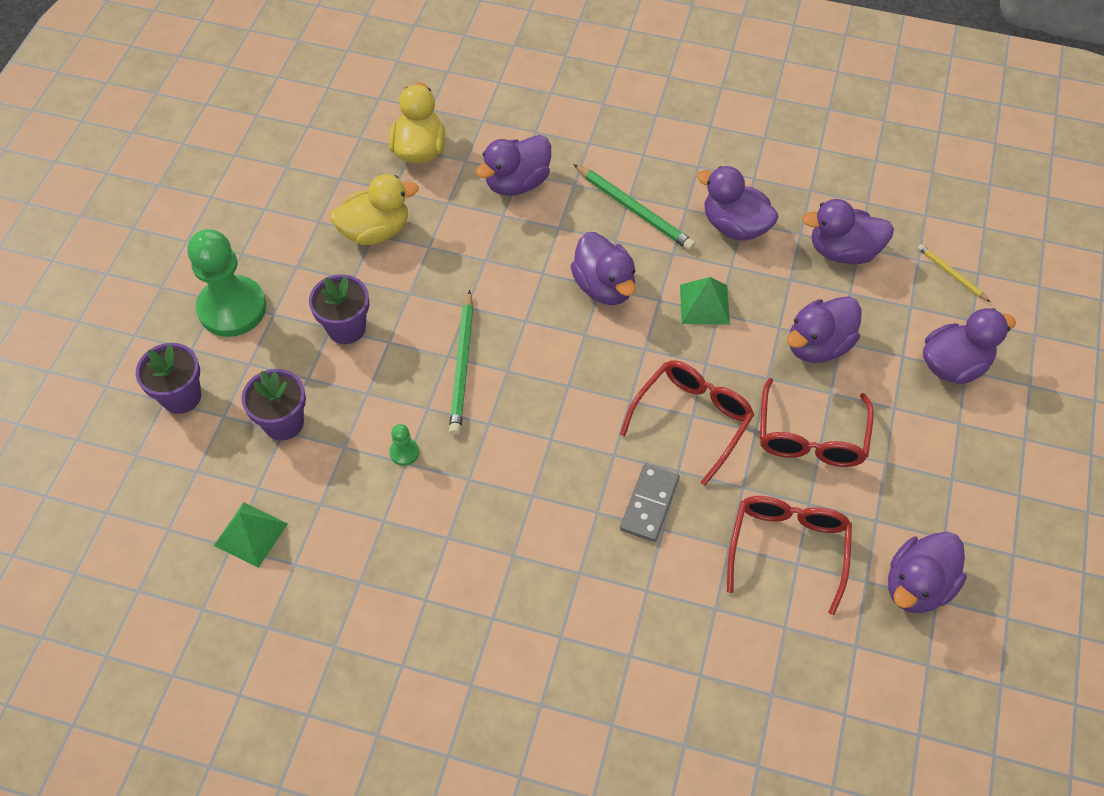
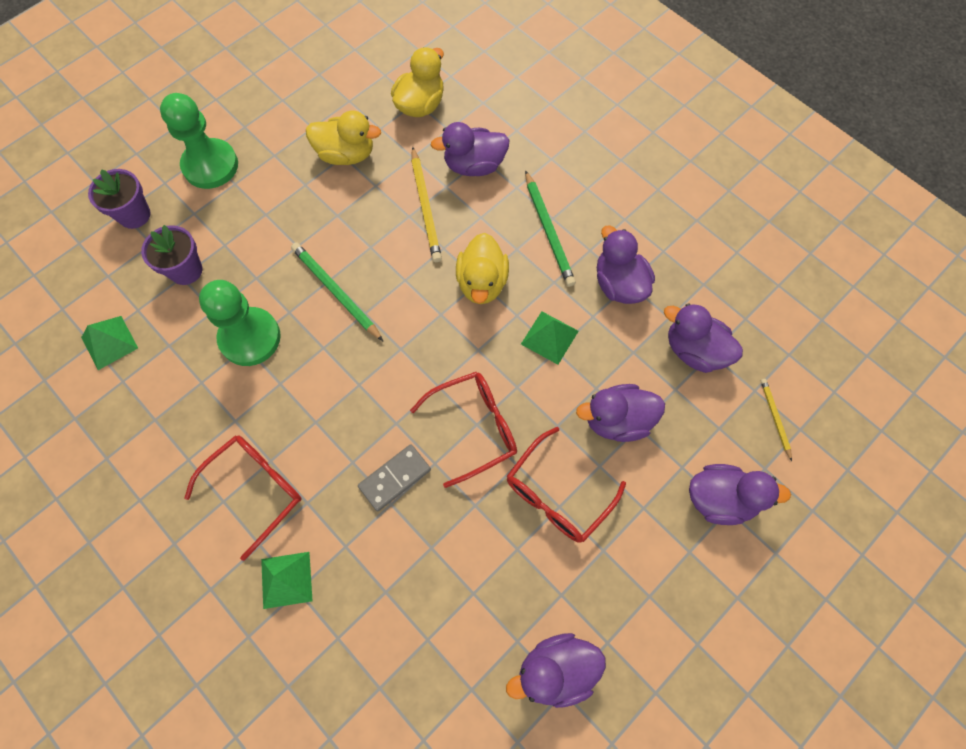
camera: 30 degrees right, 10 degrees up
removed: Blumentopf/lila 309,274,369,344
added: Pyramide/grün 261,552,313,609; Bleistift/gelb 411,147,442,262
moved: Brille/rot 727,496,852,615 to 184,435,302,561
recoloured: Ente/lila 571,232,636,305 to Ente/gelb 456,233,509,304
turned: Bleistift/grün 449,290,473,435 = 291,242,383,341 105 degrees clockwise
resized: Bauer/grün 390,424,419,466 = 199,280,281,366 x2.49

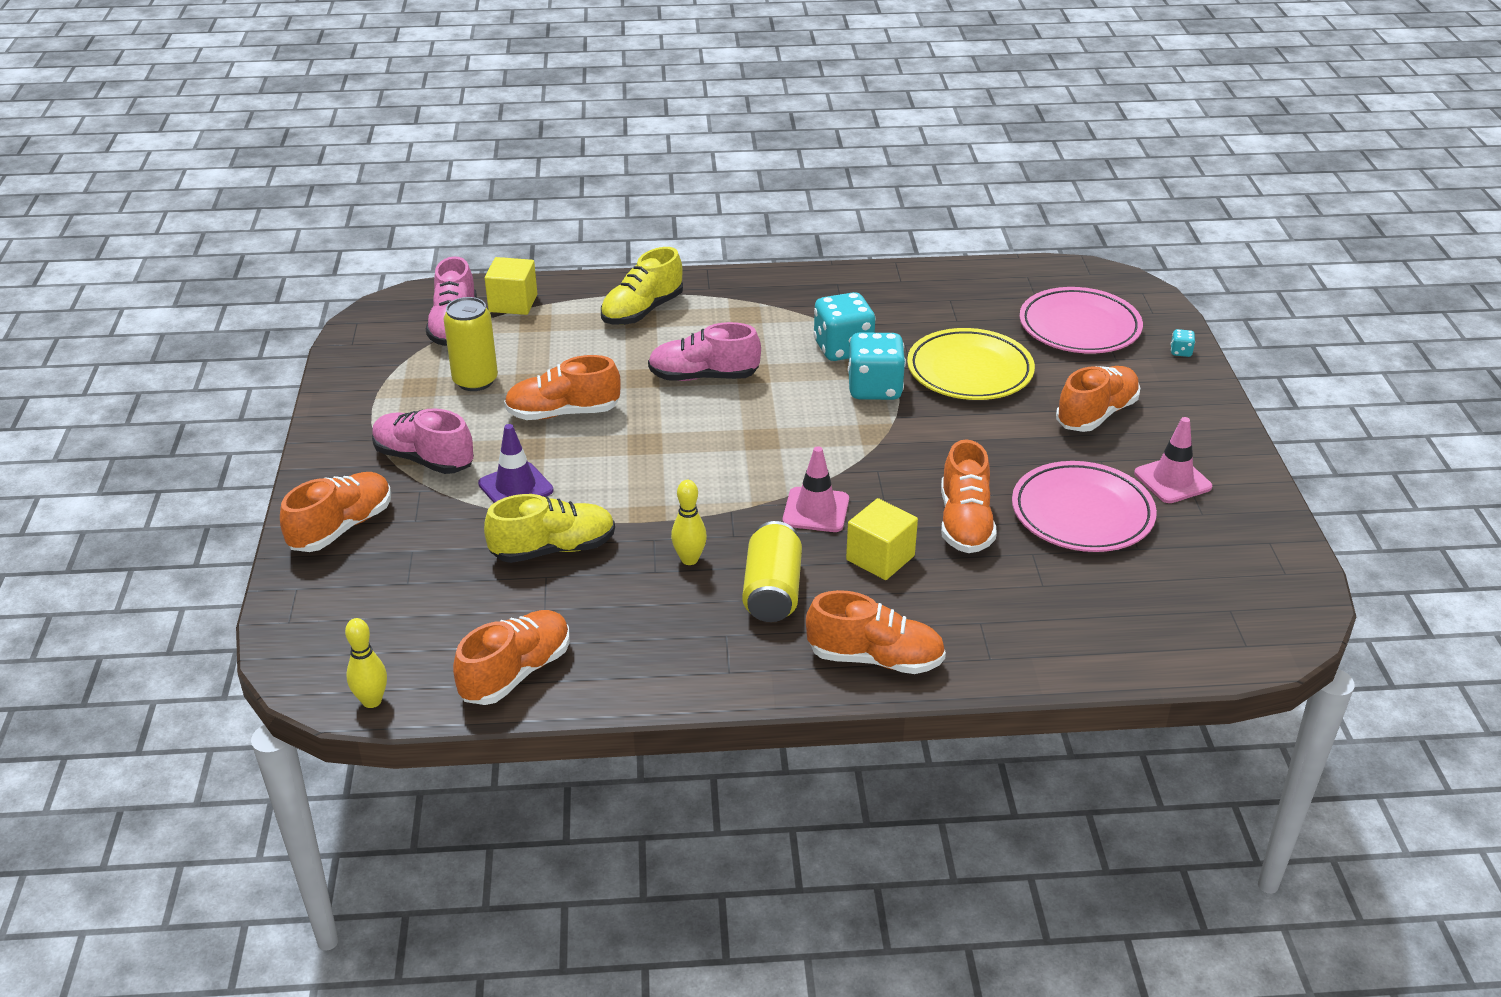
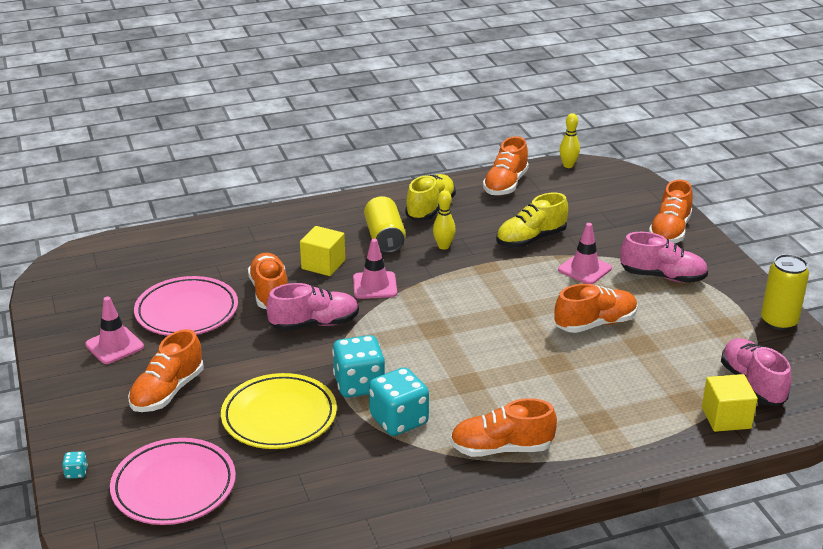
camera: 165 degrees right, 5 degrees down
moved: Schuh/rosa 648,322,761,381 to 266,283,359,331; Schuh/gelb 601,247,683,325 to 405,174,456,220; Schuh/orange 806,590,946,674 to 450,398,557,457; Dose/gelb 443,297,498,391 to 761,254,809,330
recoloured: Leitkegel/lila 478,424,553,503 to Leitkegel/rosa 558,223,612,284

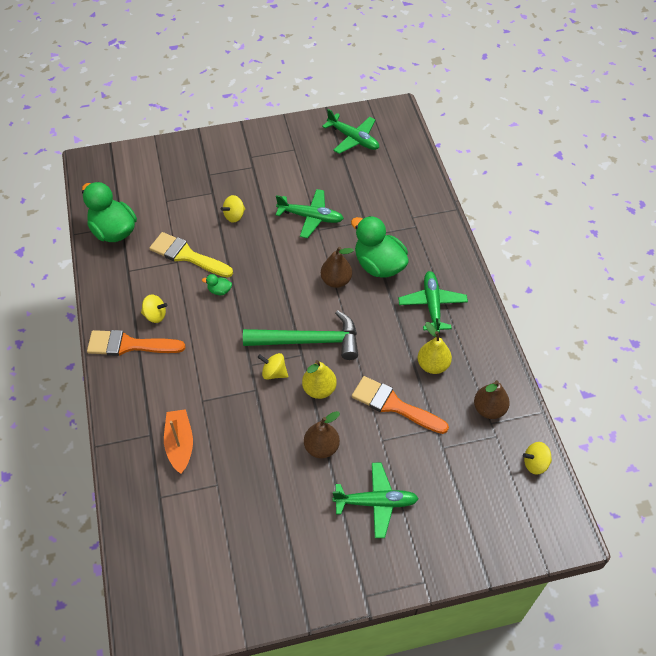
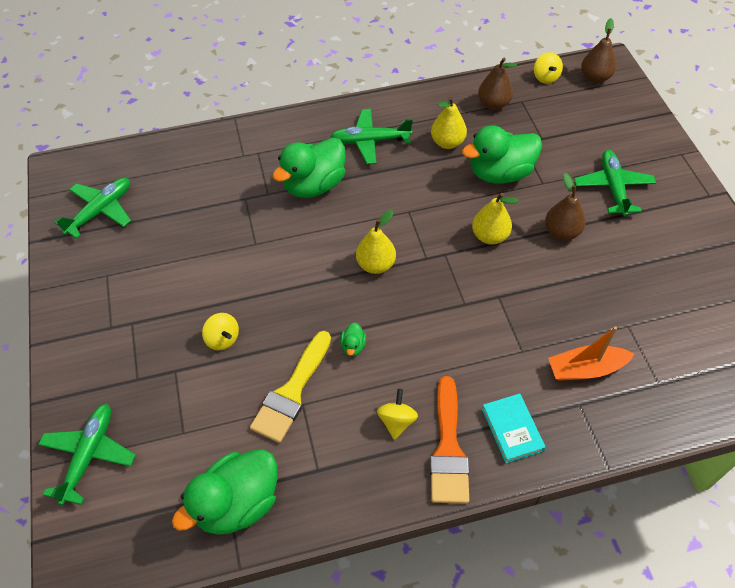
camera: 90 degrees left, 0 degrees up
removed: Hammer/grün 243,310,358,360; Kreisel/gelb 258,353,288,380
added: Birne/gelb 356,210,396,274; Buch/türkis 482,394,545,463
moved: Flugzeug/grün 276,189,344,238 to 38,404,136,505; Birne/braun 321,247,354,288 to 581,18,616,83
replaced: Pinsel/orange 352,376,449,434 to Ente/grün 462,125,542,184

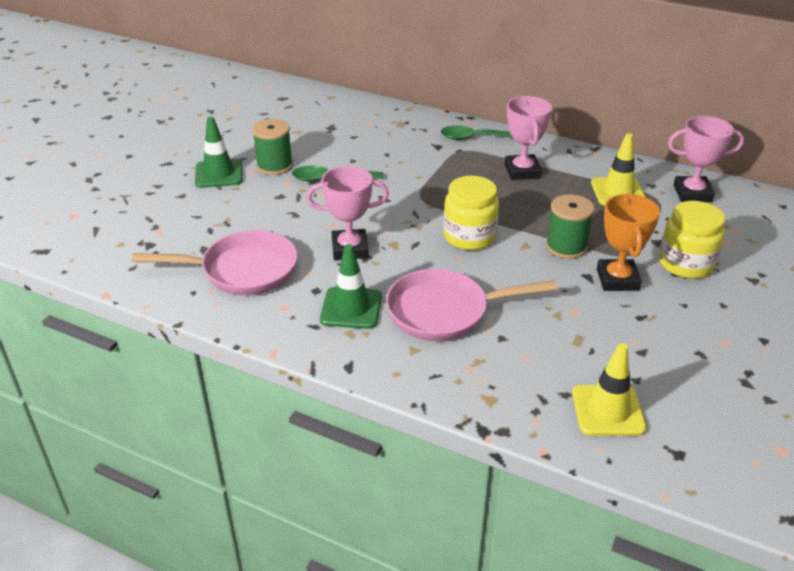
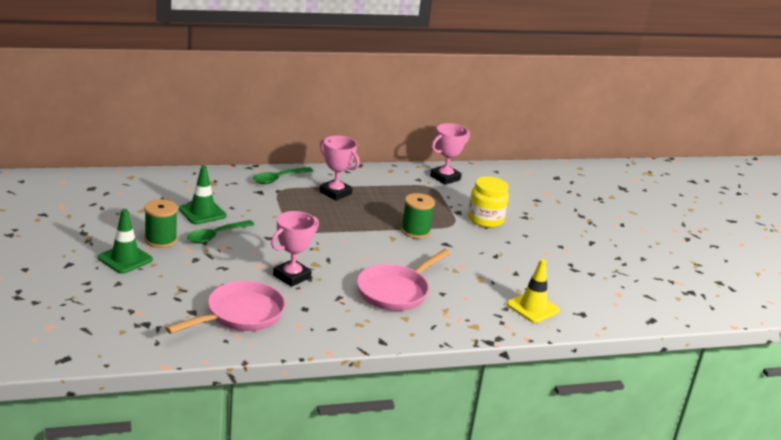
camera: 45 degrees left, 10 degrees down
removed: Einmachglas/gelb 443,176,499,250; Leitkegel/gelb 591,133,646,206; Pokal/orange 597,194,660,291
moved: Leitkegel/grün 320,244,382,329 to 179,166,227,225

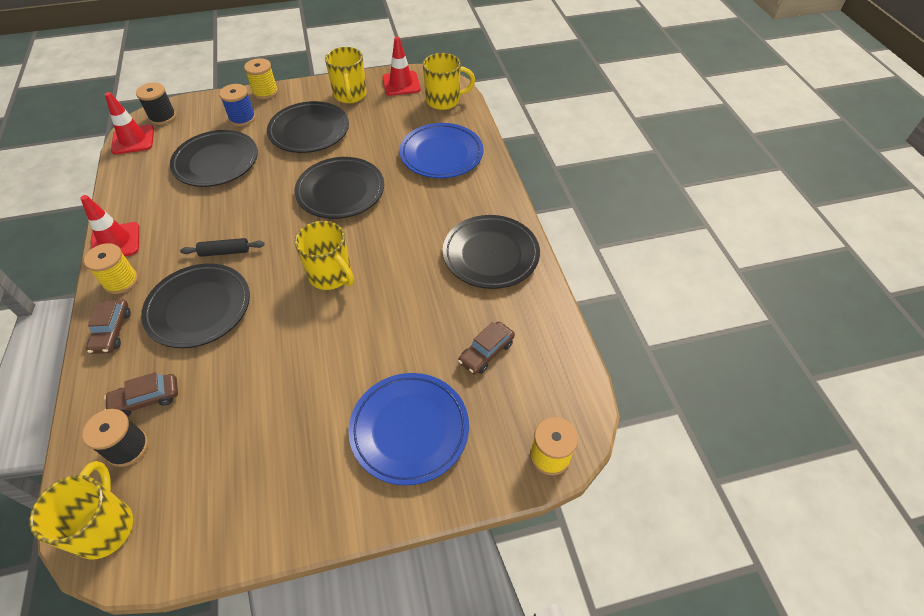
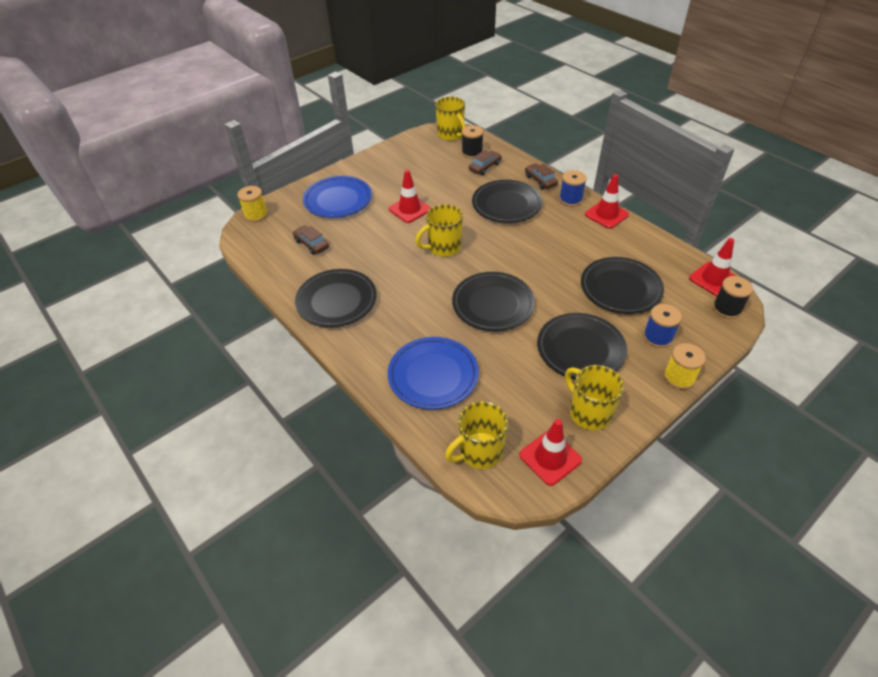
camera: 155 degrees right, 5 degrees down
removed: Nudelholz/schwarz 180,238,265,257
added: Leitkegel/rot 389,169,431,223
recoloured: Garnrolle/gelb 84,243,138,294 to Garnrolle/blau 559,170,587,207
turned: Auto/braun 458,322,515,374 = 293,225,329,255 60 degrees counterclockwise; Tasse/gelb 294,221,354,290 = 416,204,463,257 45 degrees counterclockwise

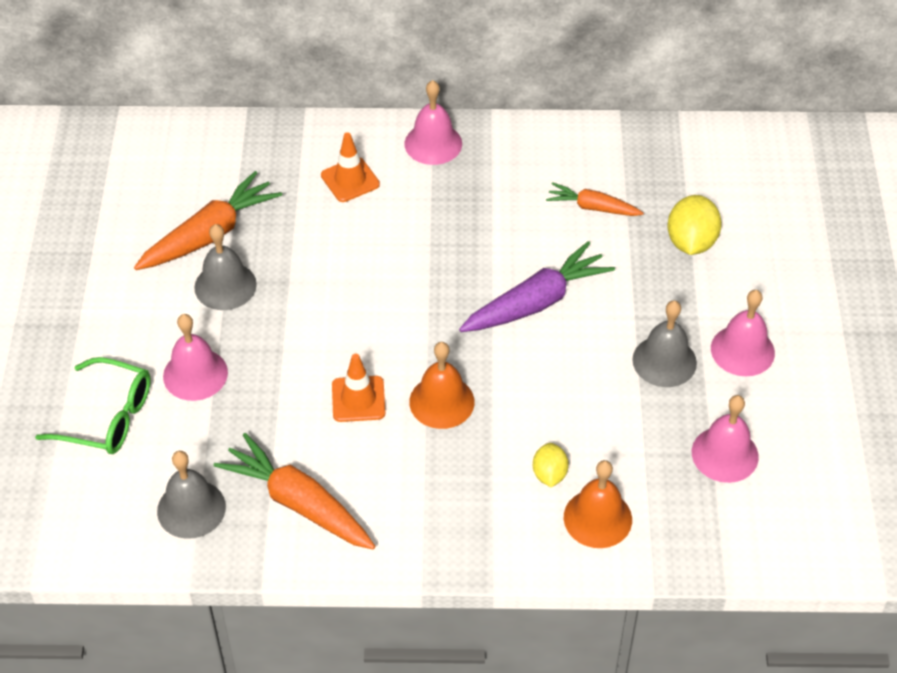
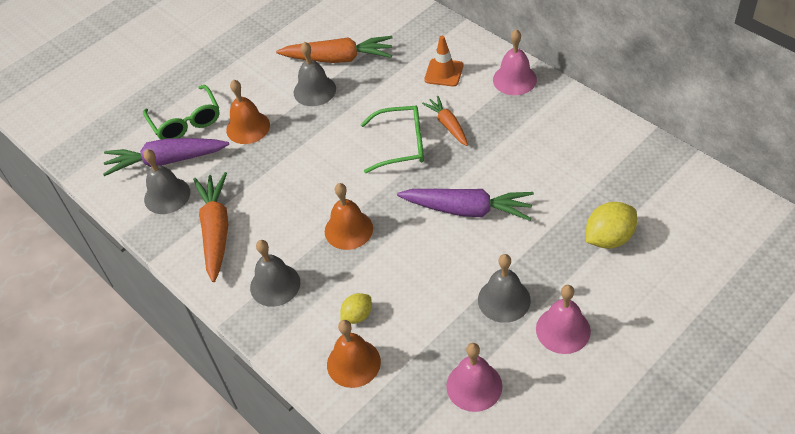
camera: 50 degrees right, 0 degrees up
removed: Leitkegel/orange 332,354,385,422
added: Karotte/lila 103,138,229,176; Glocke/grau 250,240,300,307; Brille/grün 361,105,424,173
moved: Karotte/orange 546,182,644,216 to 422,96,468,146
recoloured: Glocke/rosa 163,314,228,401 to Glocke/orange 226,80,270,144

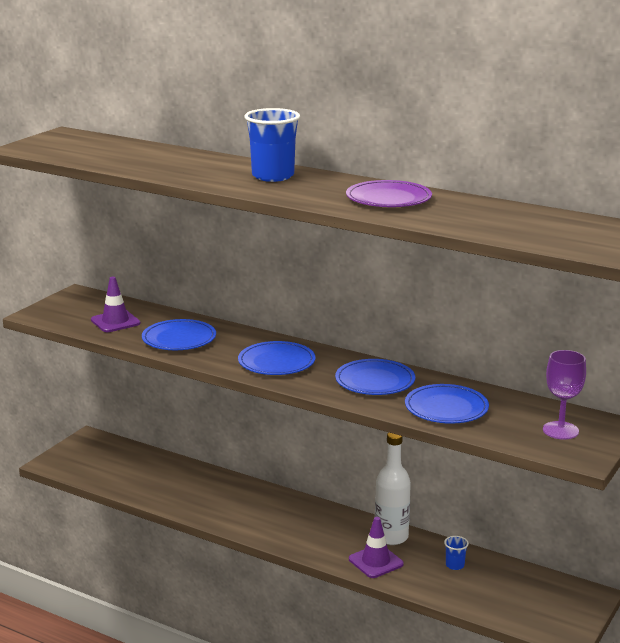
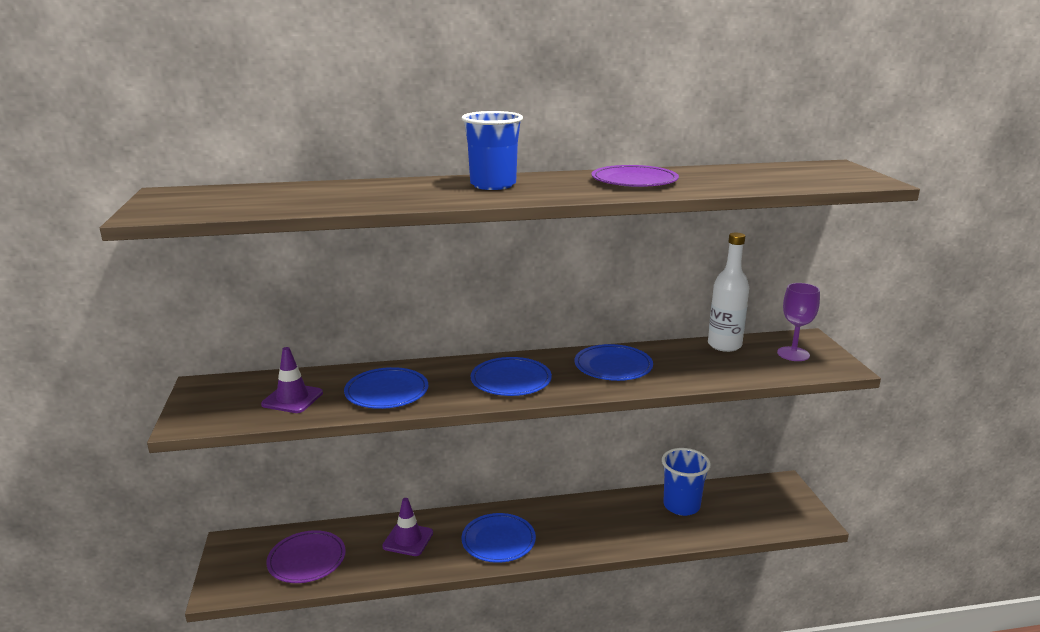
camera: 40 degrees left, 0 degrees up
added: Teller/lila 266,530,346,583
moved: Leitkegel/lila 349,517,404,578 to 382,498,433,556; Teller/blau 405,384,489,424 to 461,513,536,563; Flasche/weiß 375,433,411,545 to 708,233,749,352
resized: Becher/blau 444,536,469,570 = 662,448,711,516 x2.17

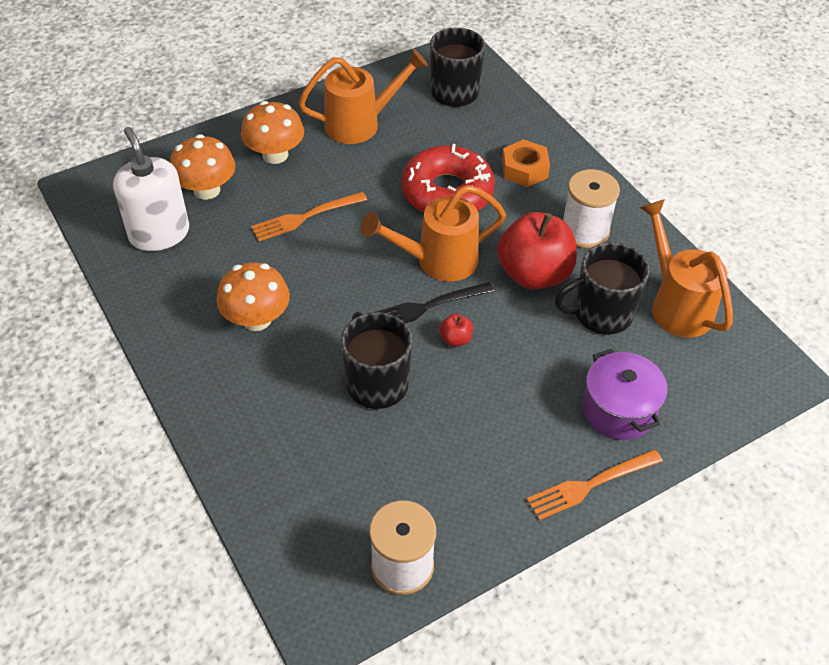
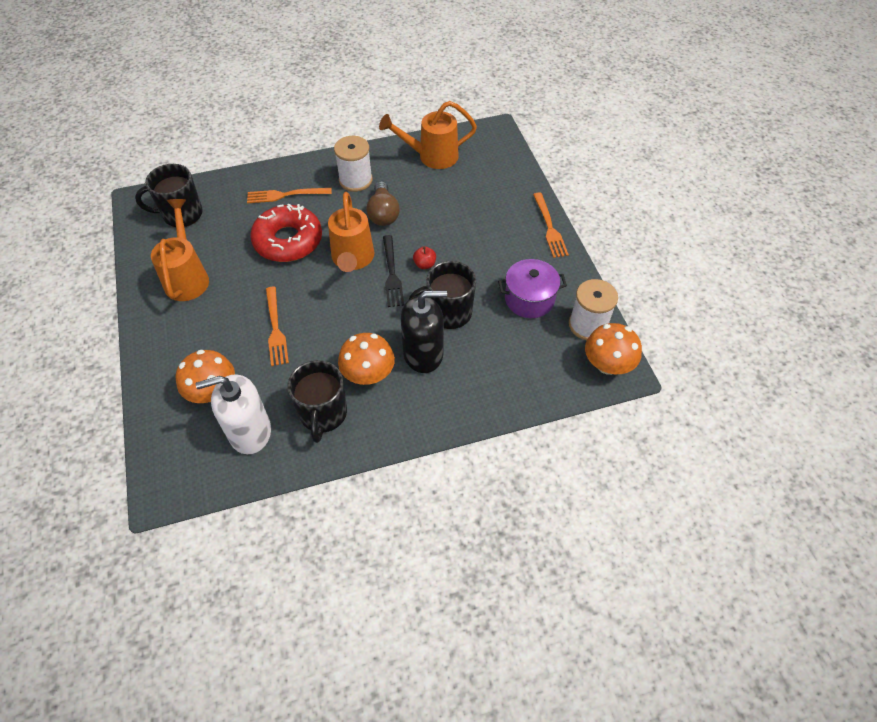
camera: 75 degrees left, 5 degrees up
added: Seifenspender/schwarz 401,290,447,373
moved: Tasse/schwarz 555,242,649,335 to 288,360,347,443; Kochtopf/lila 583,349,668,440 to 498,259,567,318; Pilz/orange 241,101,304,164 to 585,323,642,375
replaced: Sechskantmutter/orange 502,139,550,187 to Gabel/orange 247,188,332,203; Apfel/rot 497,212,577,289 to Glühbirne/braun 367,181,400,226

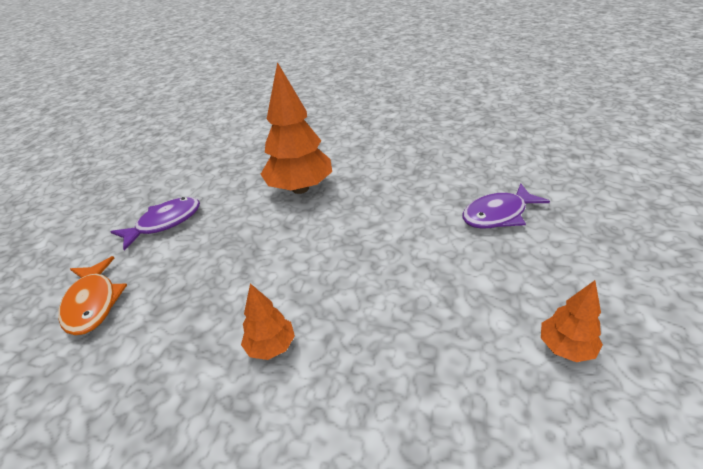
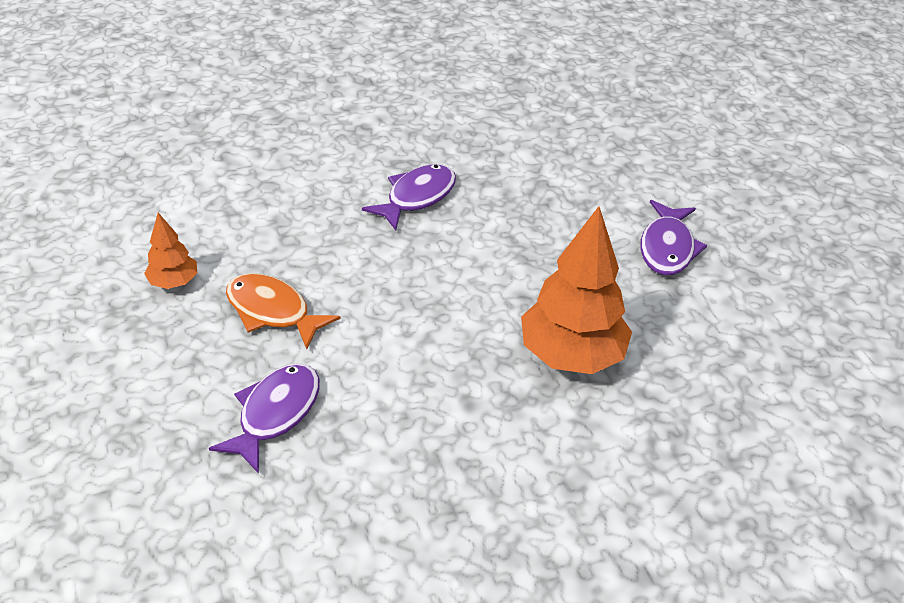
camera: 140 degrees right, 5 degrees up
moved: Fisch/orange 58,256,127,335 to 226,273,340,349
replaced: Baum/orange 241,283,295,360 to Fisch/lila 362,164,456,231

